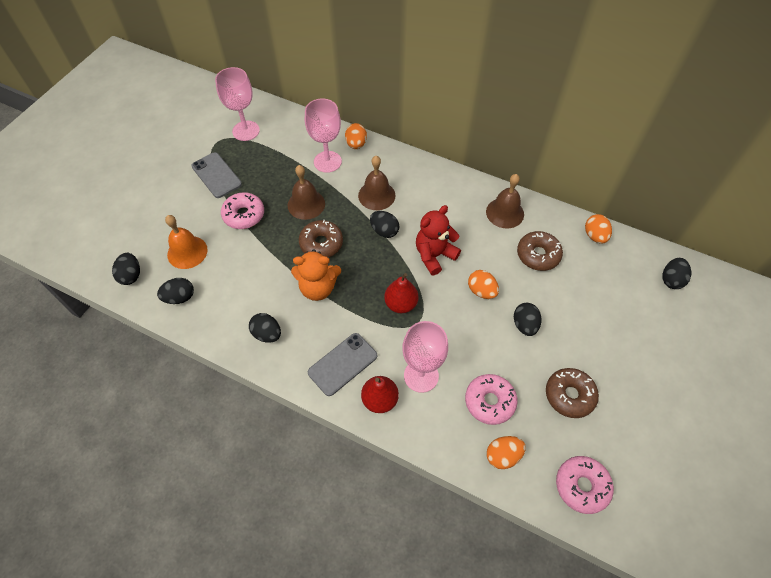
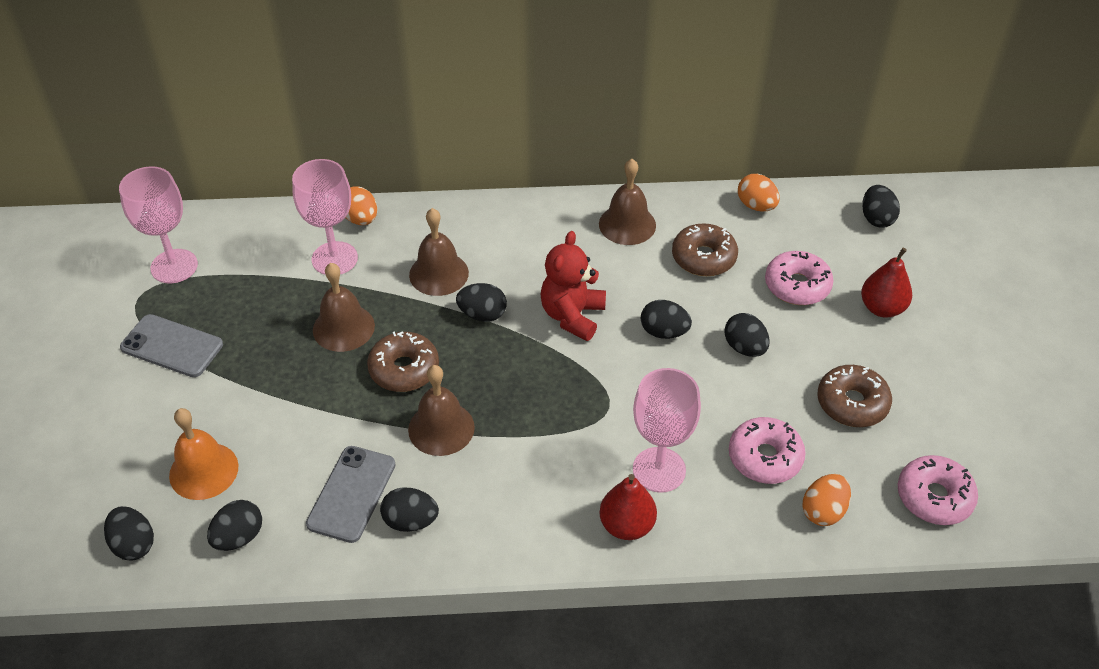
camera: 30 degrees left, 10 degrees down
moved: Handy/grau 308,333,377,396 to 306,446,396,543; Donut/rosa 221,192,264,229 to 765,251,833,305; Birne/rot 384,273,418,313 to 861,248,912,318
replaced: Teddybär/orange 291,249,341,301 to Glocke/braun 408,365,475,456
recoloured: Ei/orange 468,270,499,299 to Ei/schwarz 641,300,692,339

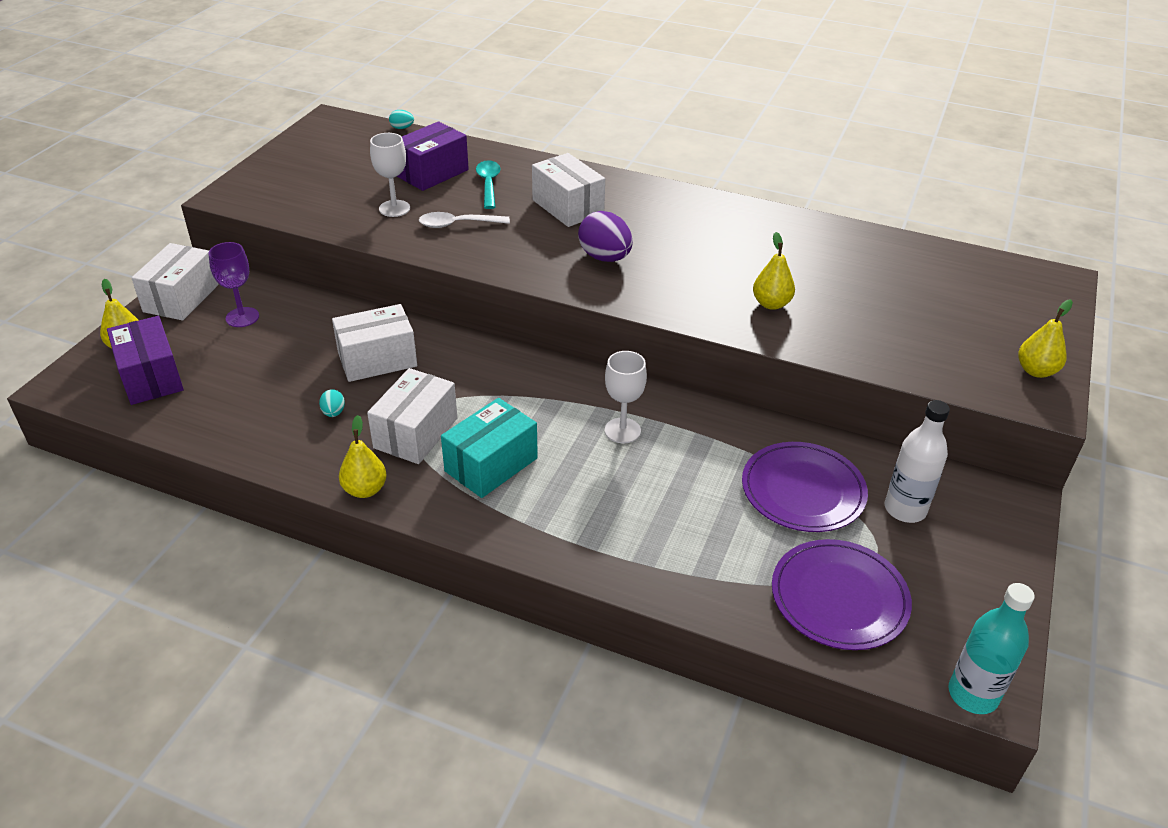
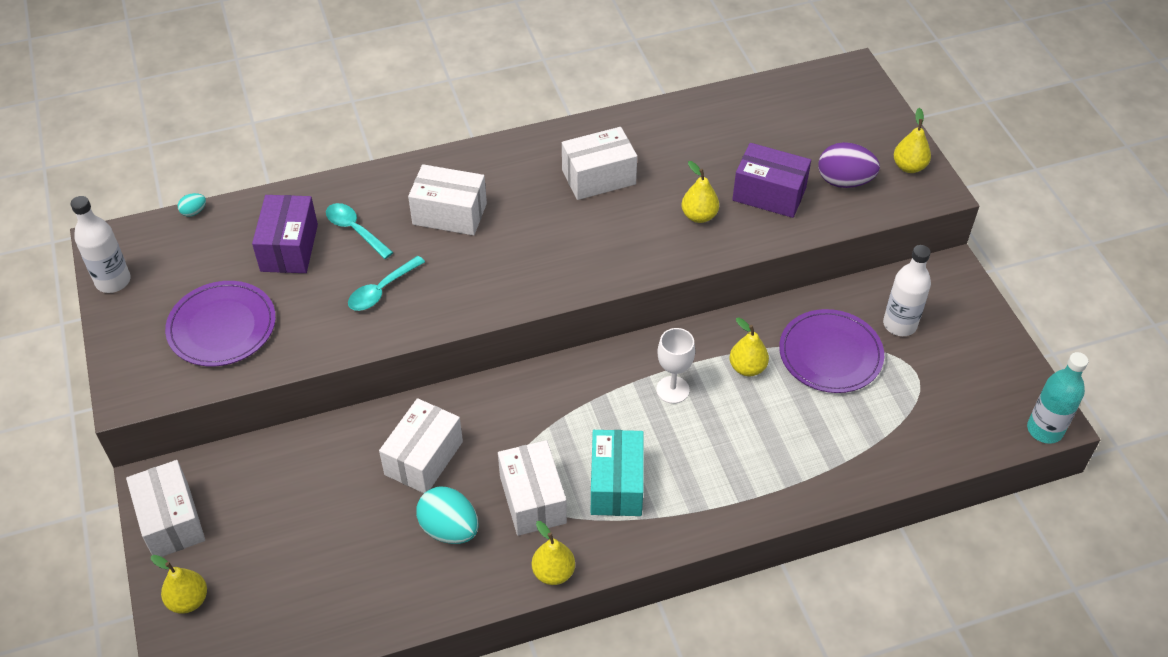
camera: 40 degrees left, 10 degrees up
removed: Kelch/lila 208,242,259,327; Kelch/weiß 370,133,410,217
added: Flasche/weiß 70,196,131,293; Schachtel/weiß 562,127,637,200; Birne/gelb 730,318,769,376
moved: Teller/lila 772,539,912,650 to 165,281,276,366; Schachtel/lila 107,316,184,405 to 732,143,811,218; Ei/lila 578,211,633,262 to 818,142,880,188
recoloured: Löffel/weiß 419,212,510,228 to Löffel/türkis 348,256,425,311
resized: Ei/türkis 319,389,345,417 = 416,487,479,544 x2.11

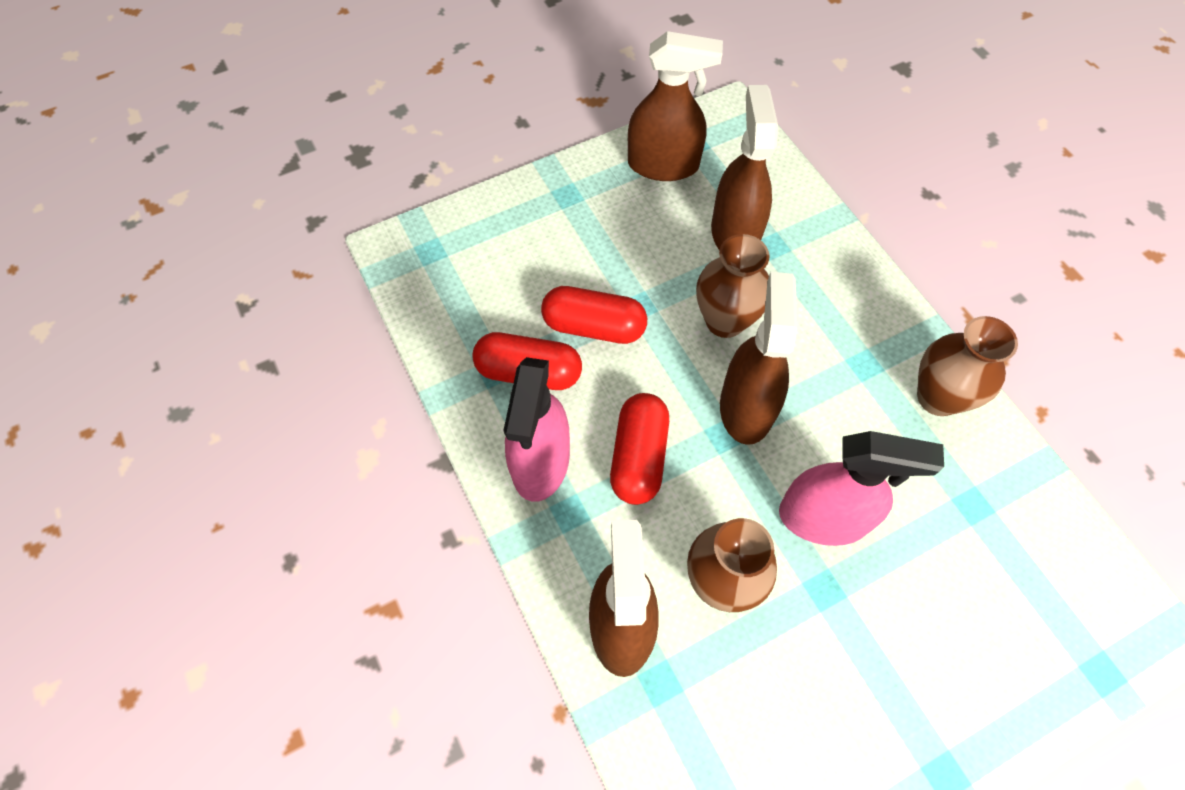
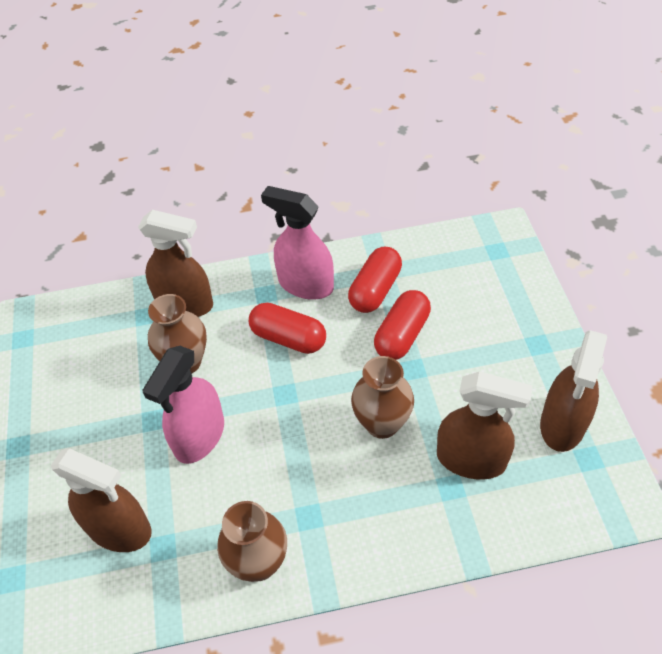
camera: 110 degrees right, 10 degrees down
moved: Sprühflasche/braun 720,272,797,445 to 51,448,152,552

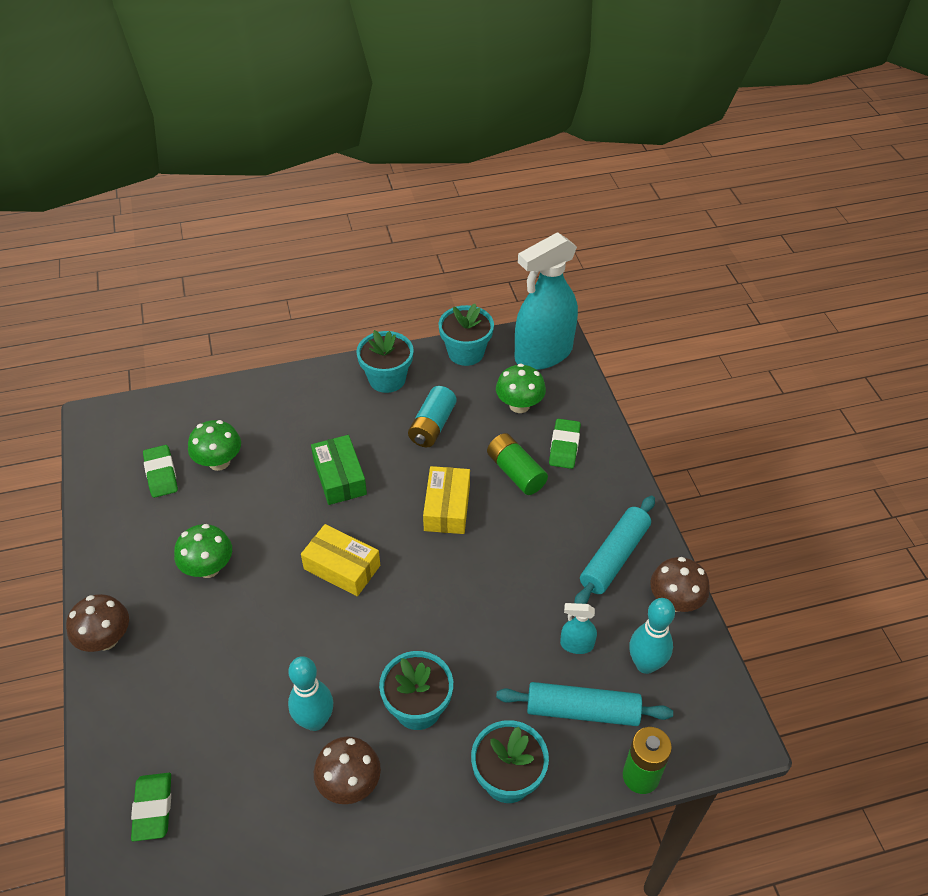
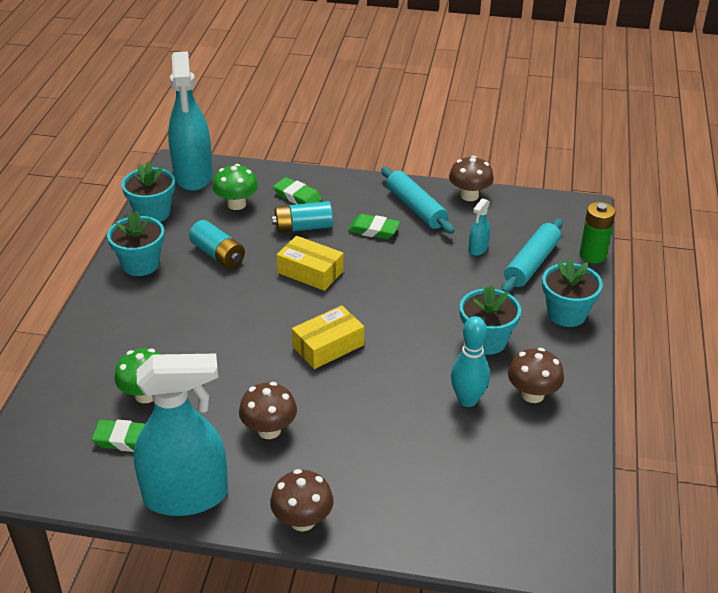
camera: 65 degrees left, 10 degrees down
removed: Schachtel/grün 311,435,367,505; Bowlingkegel/türkis 629,598,675,674
added: Sprühflasche/türkis 134,354,228,516
moved: Radiergummi/grün 131,773,171,842 to 348,214,400,239
recoloured: Pilz/grün 174,524,232,578 to Pilz/braun 239,382,297,439; Batterie/grün 487,433,548,495 to Batterie/türkis 272,201,333,233

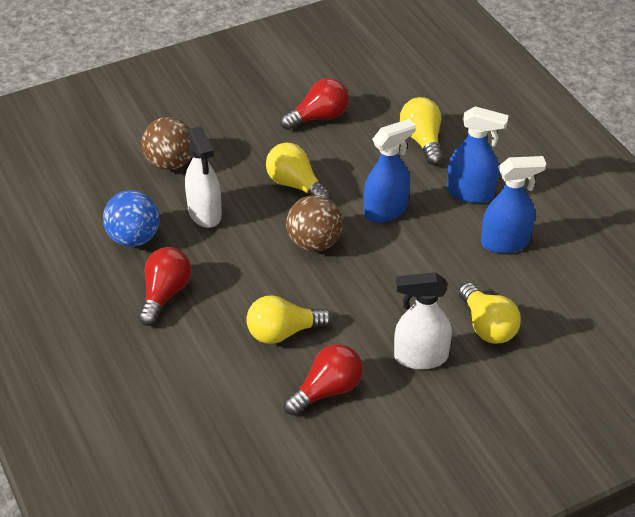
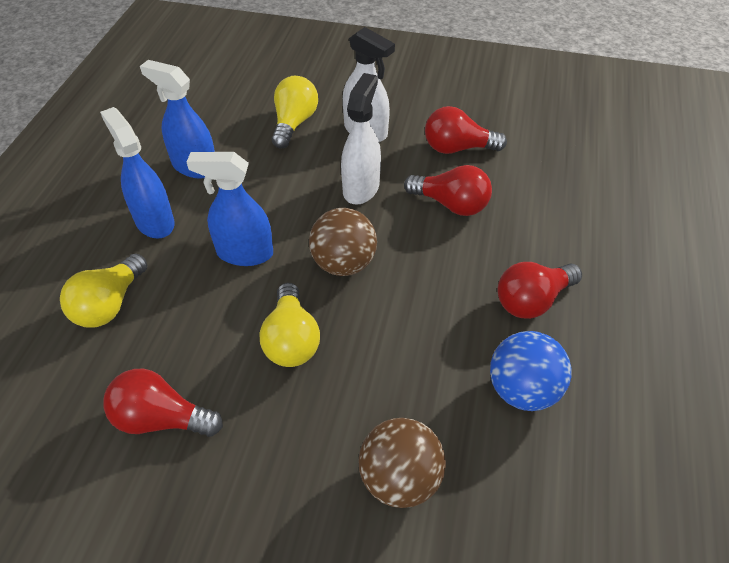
camera: 140 degrees left, 5 degrees up
moved: Sprühflasche/weiß 185,126,222,228 to 341,73,381,205
recoloured: Glühbirne/gelb 246,295,332,344 to Glühbirne/rot 404,165,492,216

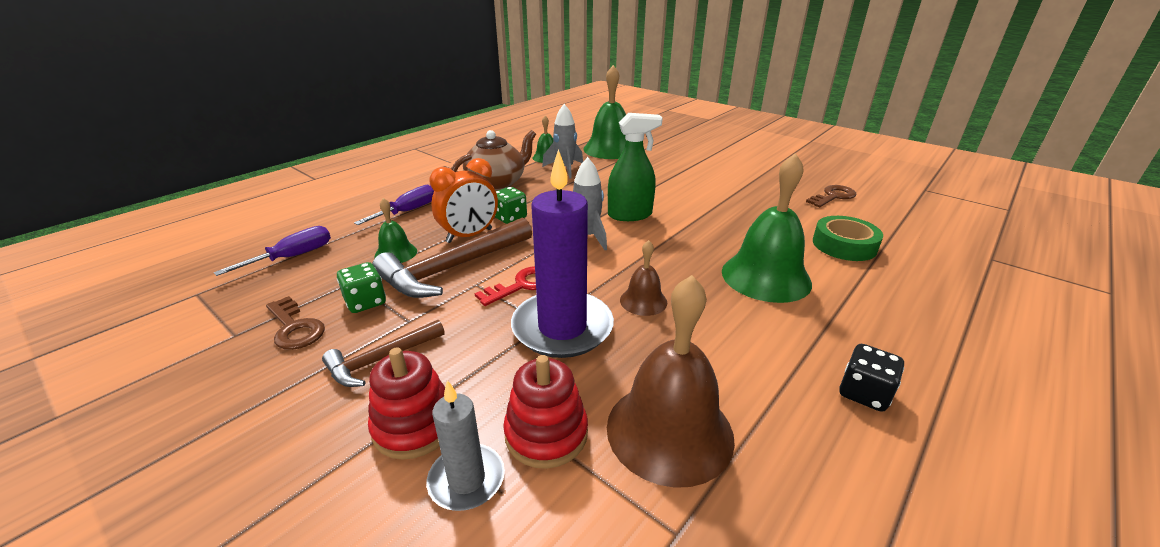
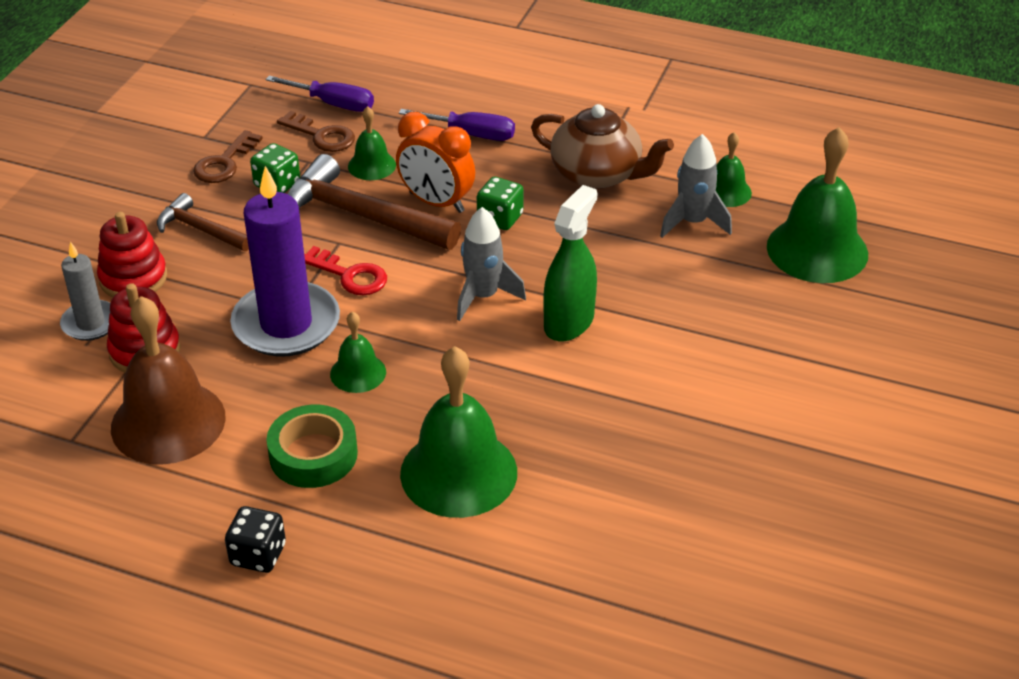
camera: 70 degrees right, 10 degrees up
moved: Klebeband/grün 813,216,883,261 to 266,405,358,488; Schlüssel/braun 806,185,856,207 to 277,111,355,152
recoloured: Glocke/braun 620,240,667,316 to Glocke/grün 330,311,386,393
turned: Sprühflasche/grün 608,113,663,221 = 543,185,597,342 120 degrees counterclockwise

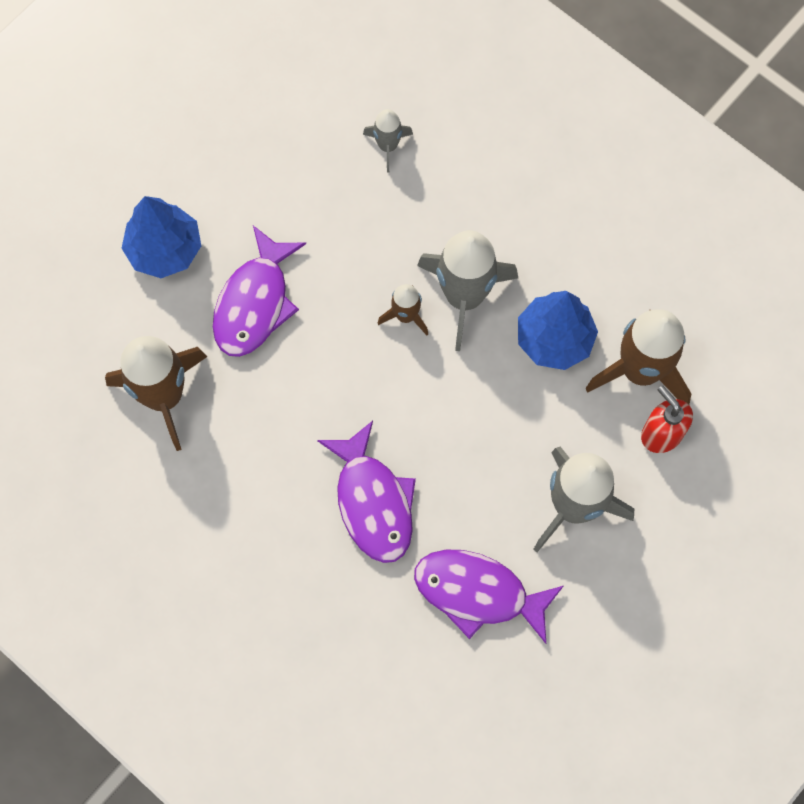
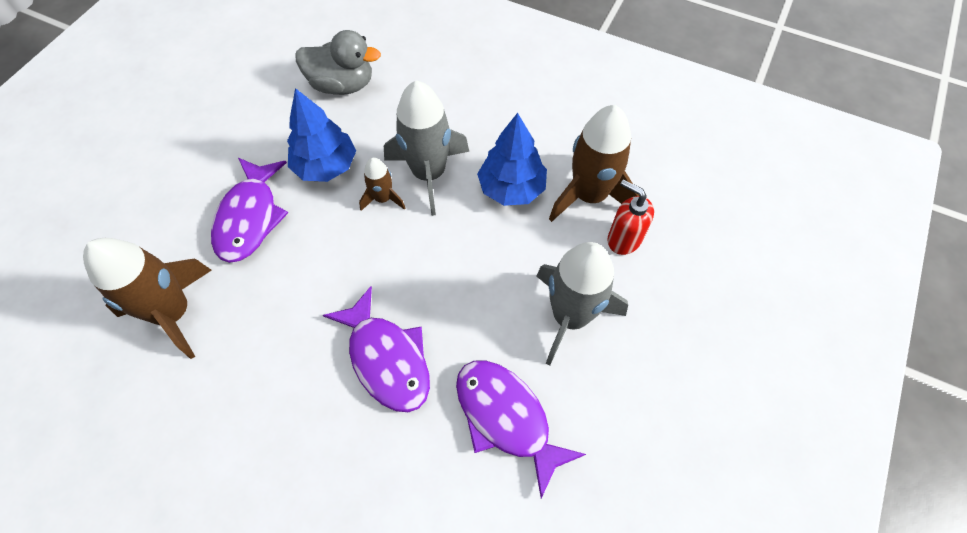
camera: 15 degrees left, 10 degrees down
moved: Baum/blau 122,196,201,278 to 287,88,356,182
replaced: Rakete/grau 363,109,413,172 to Ente/grau 295,30,381,95
turned: Fisch/lila 414,550,563,644 = 456,360,586,498 45 degrees clockwise

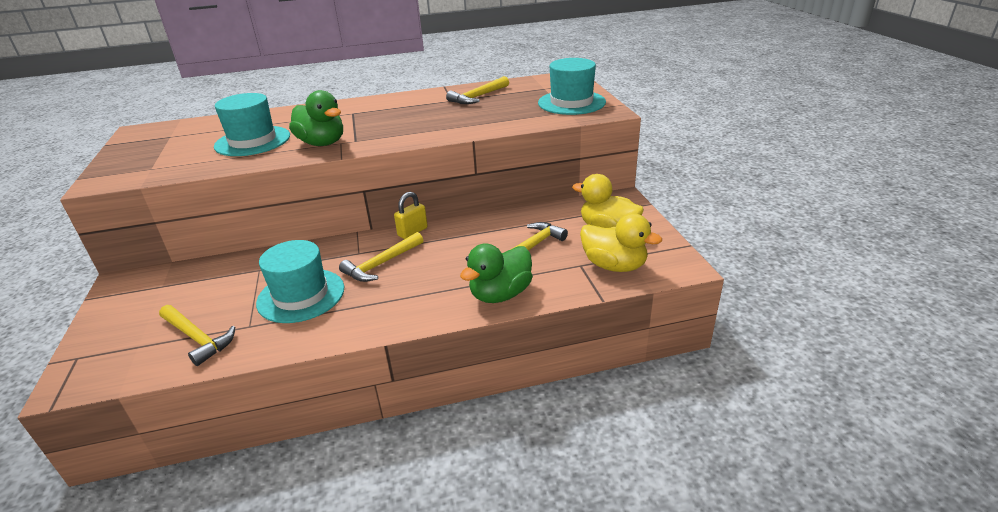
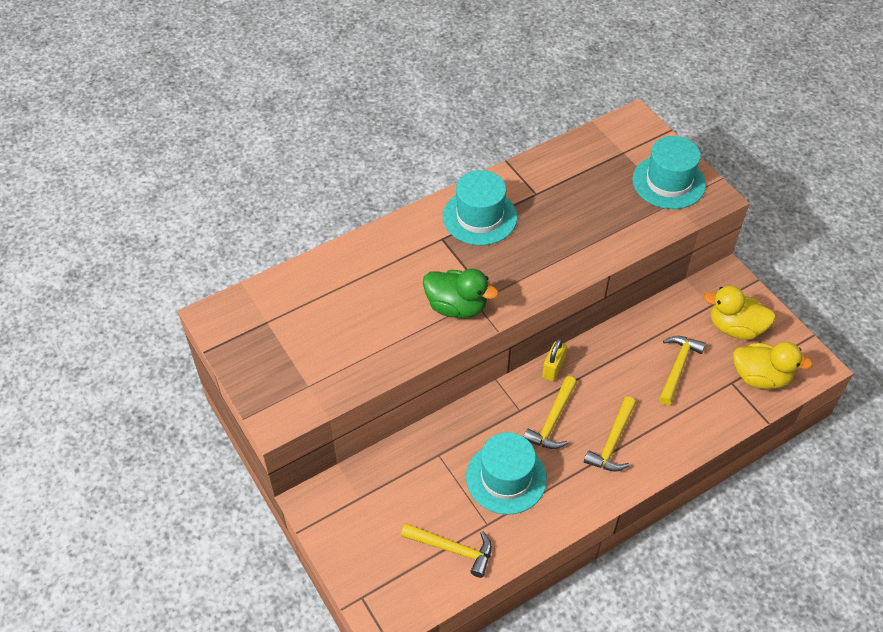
camera: 20 degrees left, 20 degrees up
removed: Ente/grün 460,243,533,303
moved: Hut/türkis 214,93,290,156 to 443,170,517,245; Hammer/gelb 446,76,509,104 to 584,397,636,471

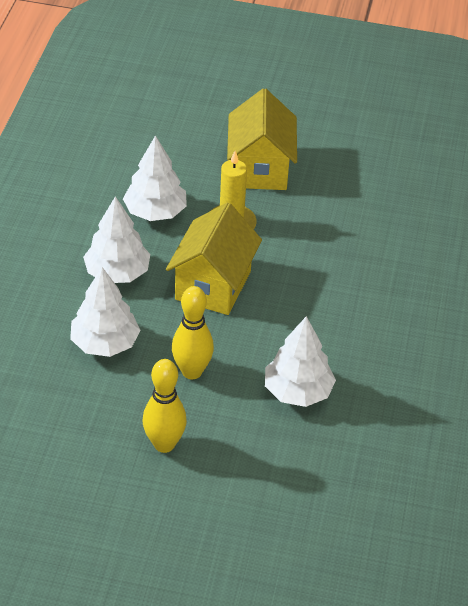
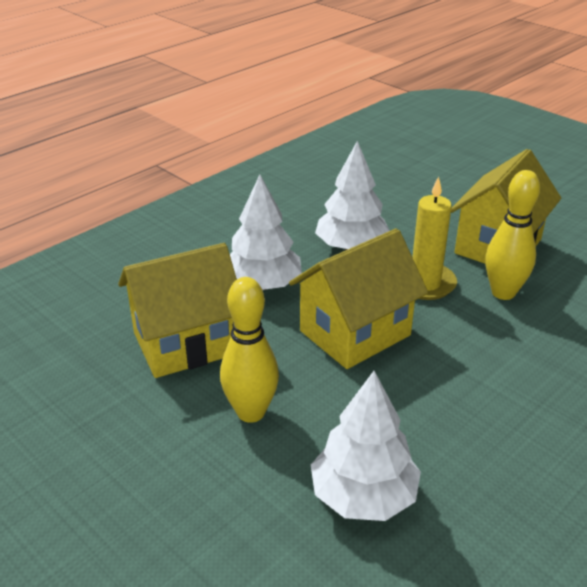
camera: 35 degrees right, 10 degrees down
moved: Bowlingkegel/gelb 142,359,187,453 to 485,170,540,300
replaced: Baum/weiß 70,267,140,357 to Haus/gelb 118,243,237,378

